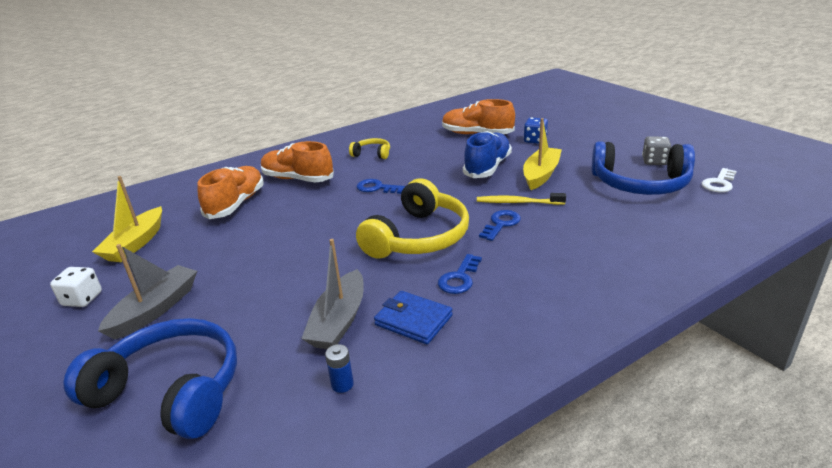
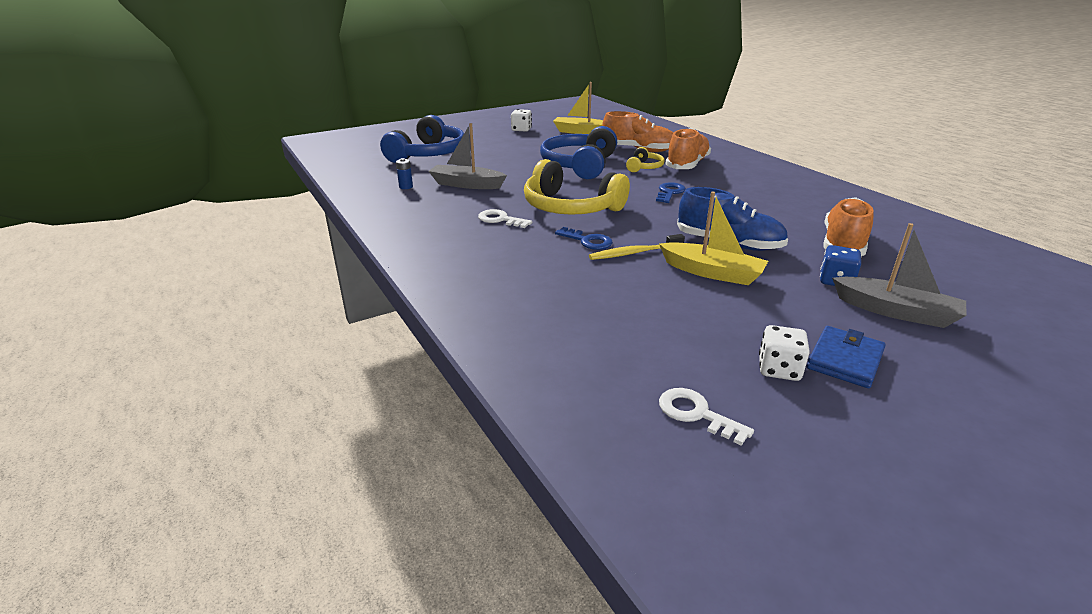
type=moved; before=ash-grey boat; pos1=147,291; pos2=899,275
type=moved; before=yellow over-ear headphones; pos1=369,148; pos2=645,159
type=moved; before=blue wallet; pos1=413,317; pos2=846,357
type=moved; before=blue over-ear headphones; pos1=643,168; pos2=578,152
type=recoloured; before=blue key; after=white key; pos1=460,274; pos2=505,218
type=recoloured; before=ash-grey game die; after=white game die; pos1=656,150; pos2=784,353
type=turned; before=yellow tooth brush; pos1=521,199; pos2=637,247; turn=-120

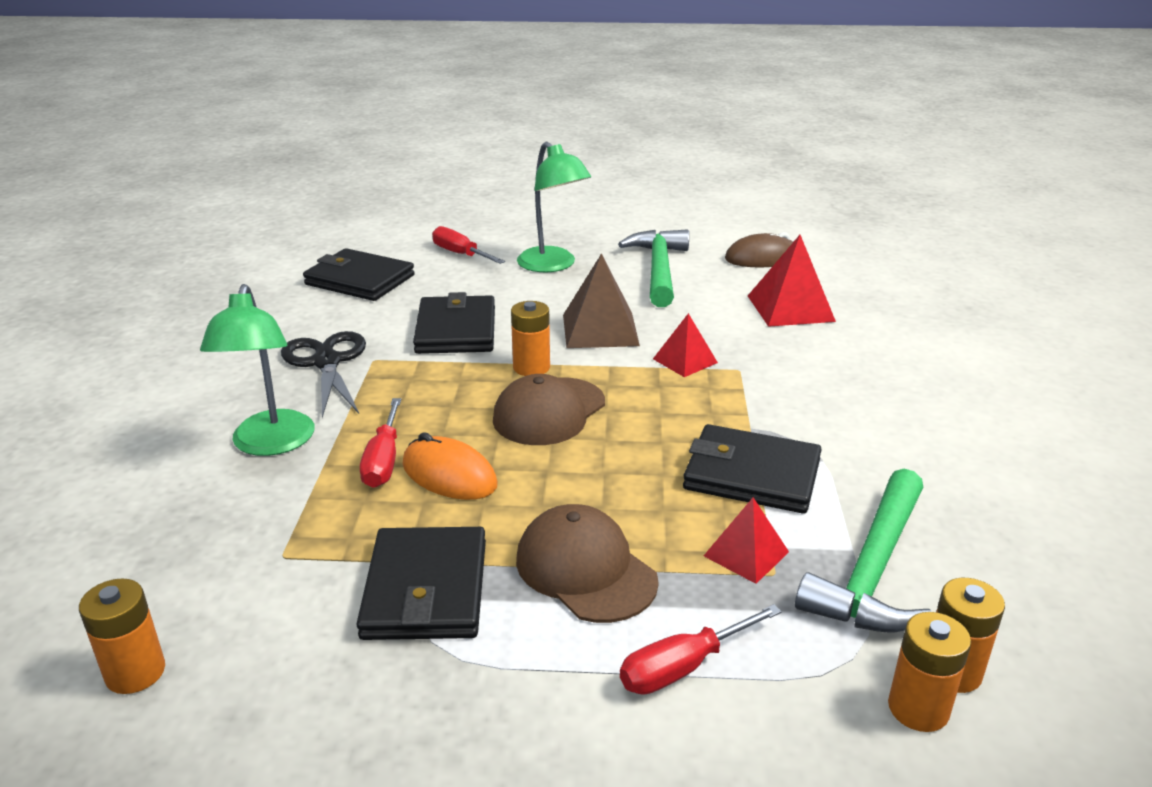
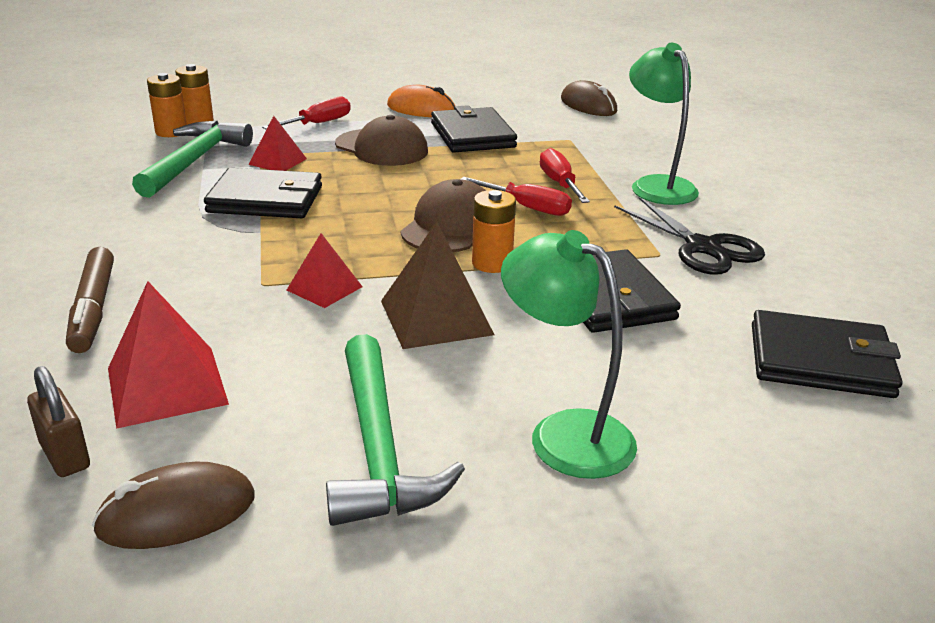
type=added; after=russet lock; pos2=58,421
type=added; after=russet marker pen; pos2=90,300
type=moved; before=orange computer mouse; pos1=450,466; pos2=421,101
type=moved; before=red hand screwdriver; pos1=468,245; pos2=516,196
type=replaced; before=orange power cell; after=russet computer mouse; pos1=122,636; pos2=589,98

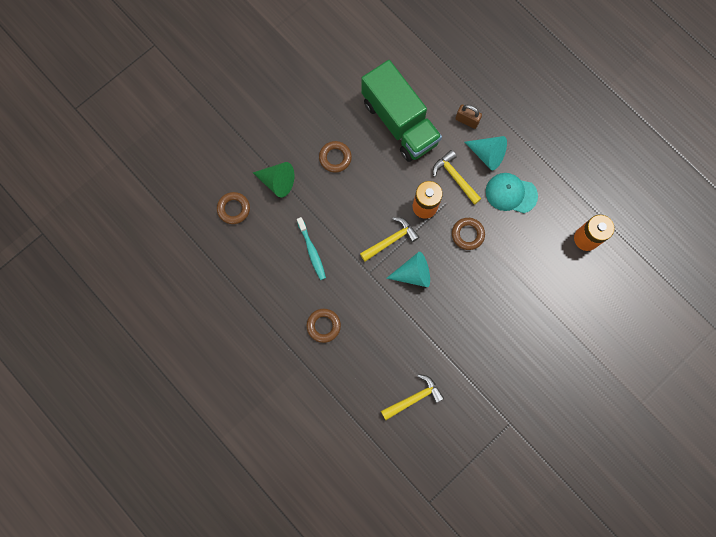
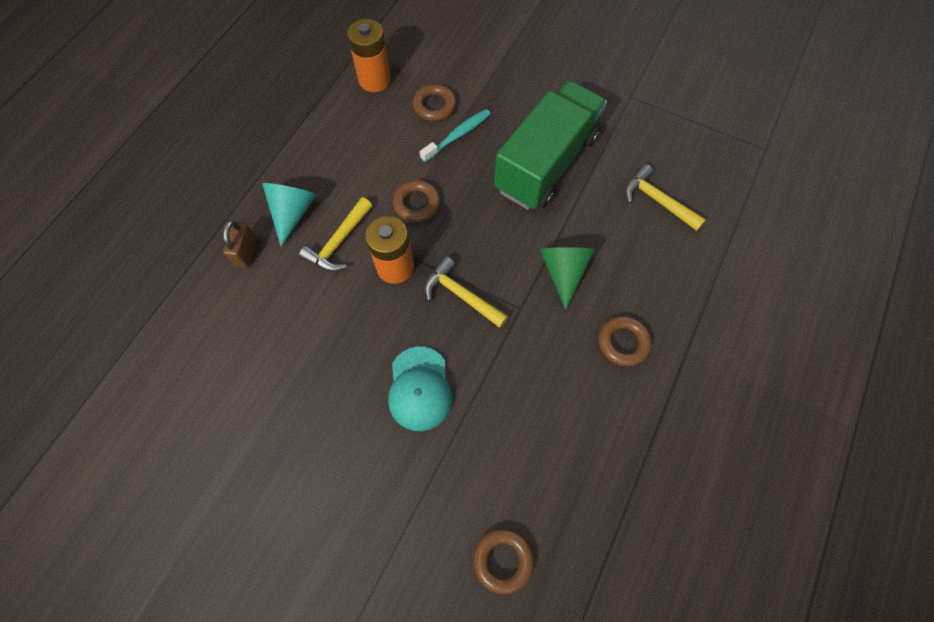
type=removed; before=aqua solid cone; pos1=408,269
type=moved; before=leaf-green solid cone; pos1=273,180; pos2=567,278
type=moved; before=aqua tooth brush; pos1=311,248; pos2=455,135
type=moved; before=russet ring; pos1=335,157; pos2=434,102
type=moved; before=leaf-green truck; pos1=401,111; pos2=550,145
type=moved; before=aqua peaked cap; pos1=512,193; pos2=420,388

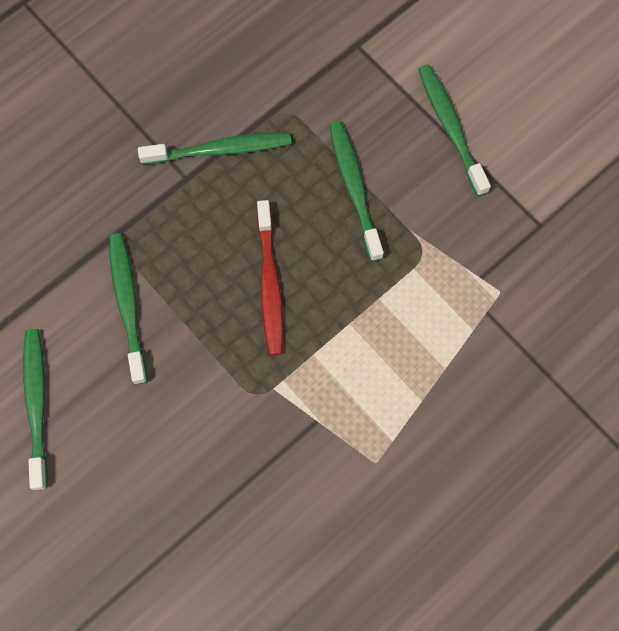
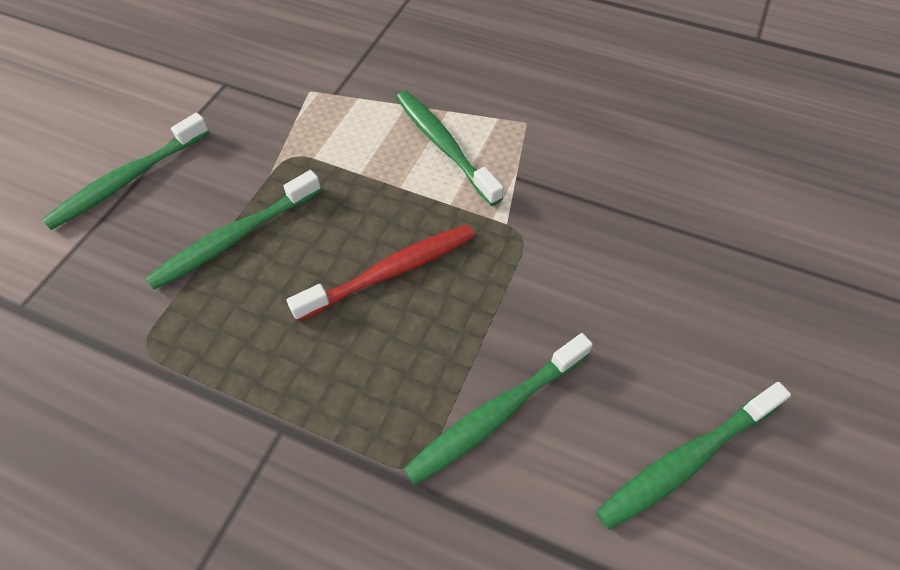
type=moved; before=leaf-green tooth brush; pos1=214,149; pos2=450,148

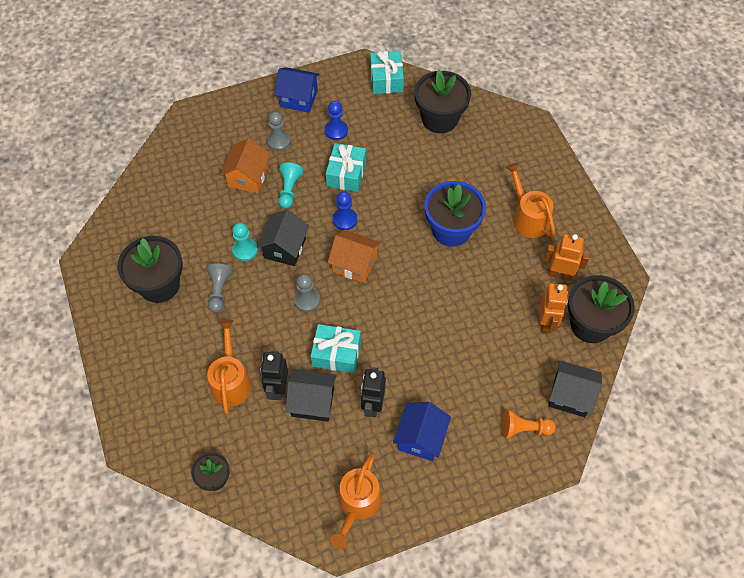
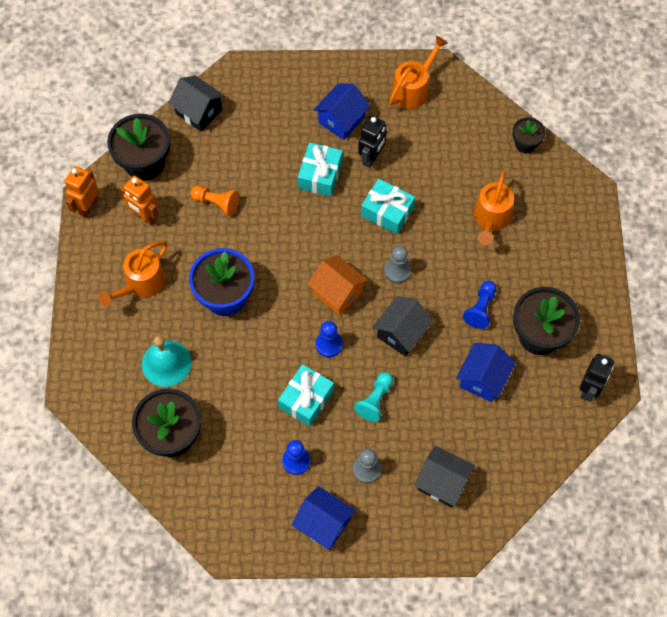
type=removed; before=orange house; pos1=245,166
type=removed; before=aqua pawn; pos1=245,242
type=added; after=aqua hand bell; pos2=166,361
type=added; after=blue house; pos2=486,372
type=moved; before=black robot; pos1=274,375; pos2=596,377
type=moved; before=black house; pos1=311,395; pos2=444,476
type=moved; before=aqua present; pos1=387,72; pos2=320,169
type=moved; before=orange pawn; pos1=529,423; pos2=215,201
type=moved; before=orange robot; pos1=554,308; pos2=81,192
type=recoloured; before=ash-grey pawn; after=blue pawn; pos1=219,288; pos2=479,305
type=turned; before=orange watering can; pos1=530,200; pos2=133,274; turn=45

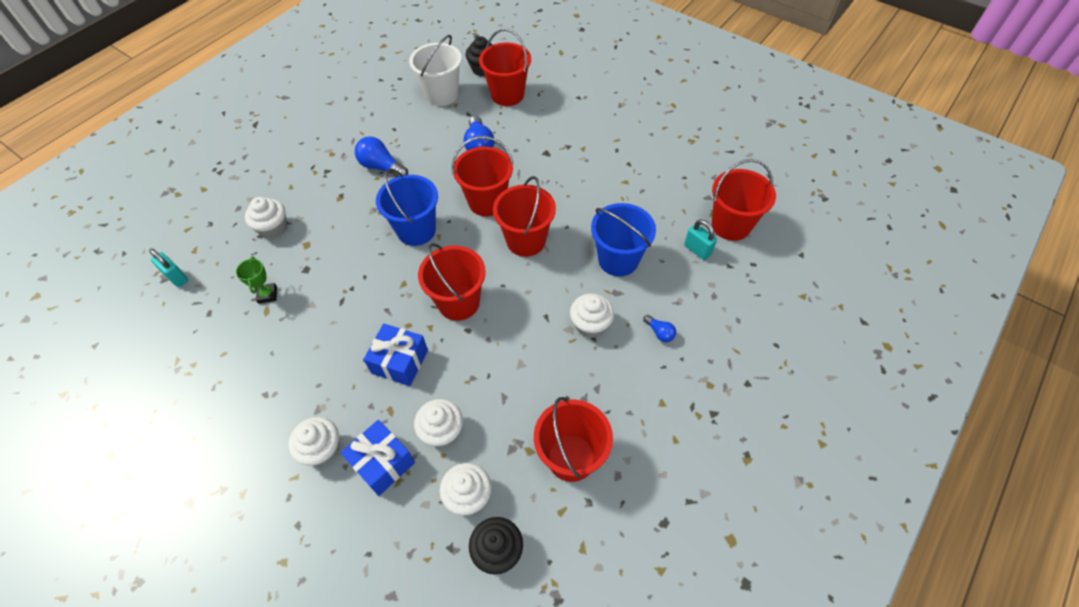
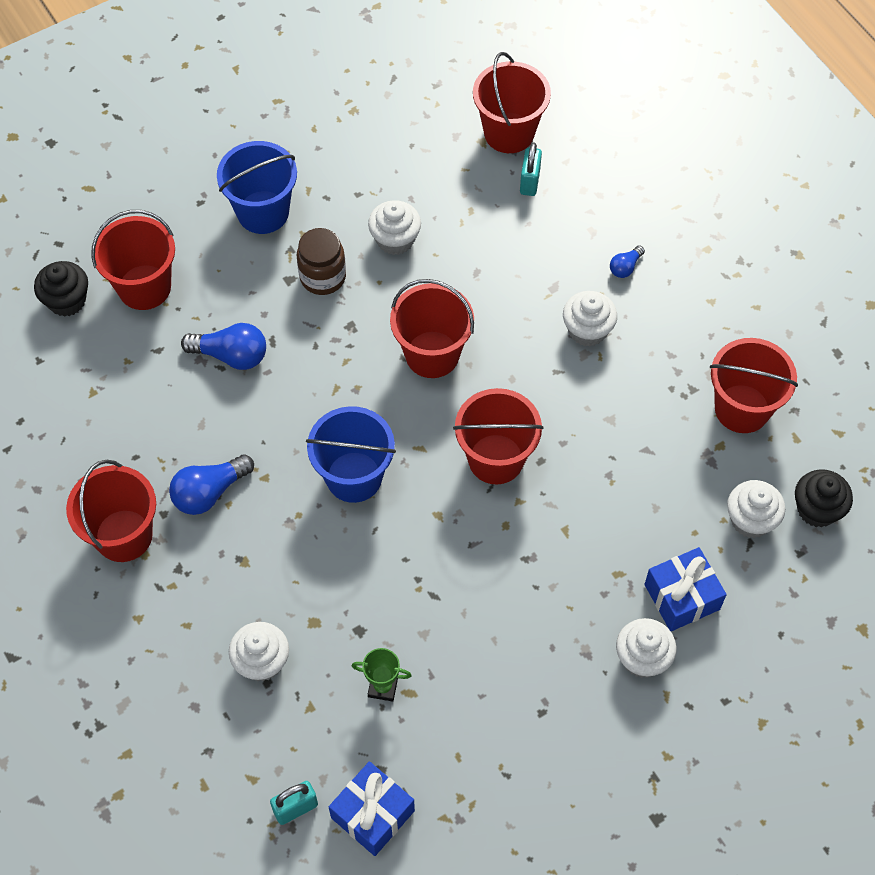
type=removed; before=white sand bucket; pos1=435,70
type=added; after=russet jar; pos2=321,261
type=moved; before=blue present; pos1=395,355; pos2=372,808
type=moved; before=white cupcake; pos1=438,423; pos2=394,227
type=moved; before=red sand bucket; pos1=482,176; pos2=111,511
type=moved; before=blue sand bucket; pos1=623,239; pos2=257,187
type=turned; before=blue bulb; pos1=659,328; pos2=627,261; turn=150
type=turned; before=aqua lock; pos1=700,240; pos2=531,169; turn=-60

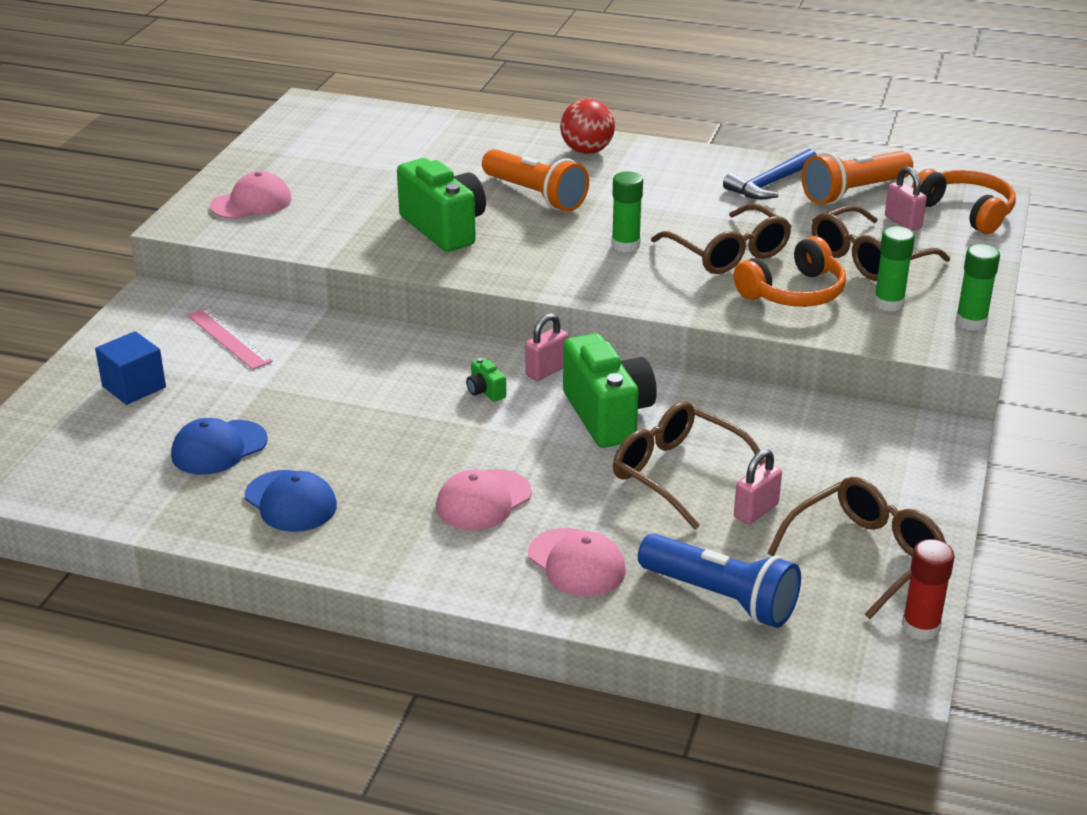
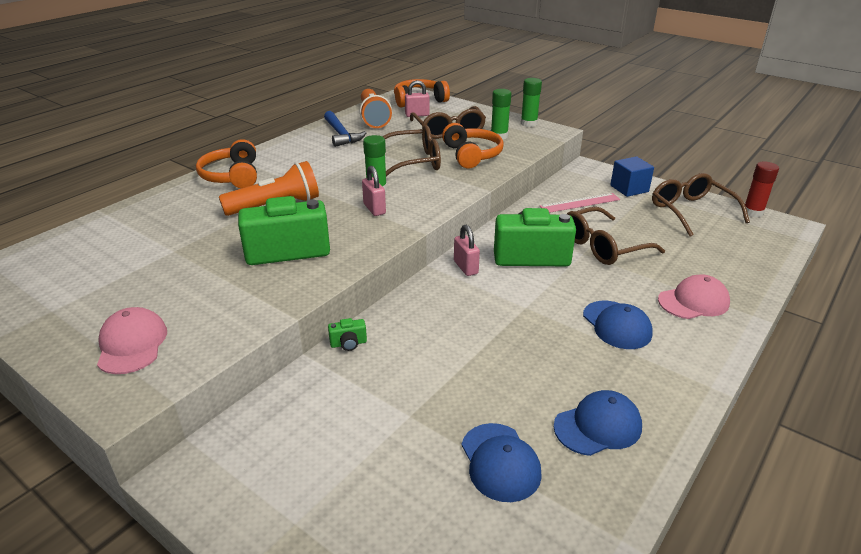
type=removed; before=blue torch; pos1=719,581
type=moved; before=blue block; pos1=130,368; pos2=632,176
type=moved; before=rose-pink straightedge; pos1=230,338; pos2=580,203
type=moved; before=leaf-green compact camera; pos1=486,380; pos2=347,334
type=moved; before=rose-pink lock; pos1=758,486; pos2=374,191
type=replaced; before=red play ball; after=orange over-ear headphones; pos1=587,126; pos2=226,163
type=recoloured; before=rose-pink peaked cap; after=blue peaked cap; pos1=484,499; pos2=618,325

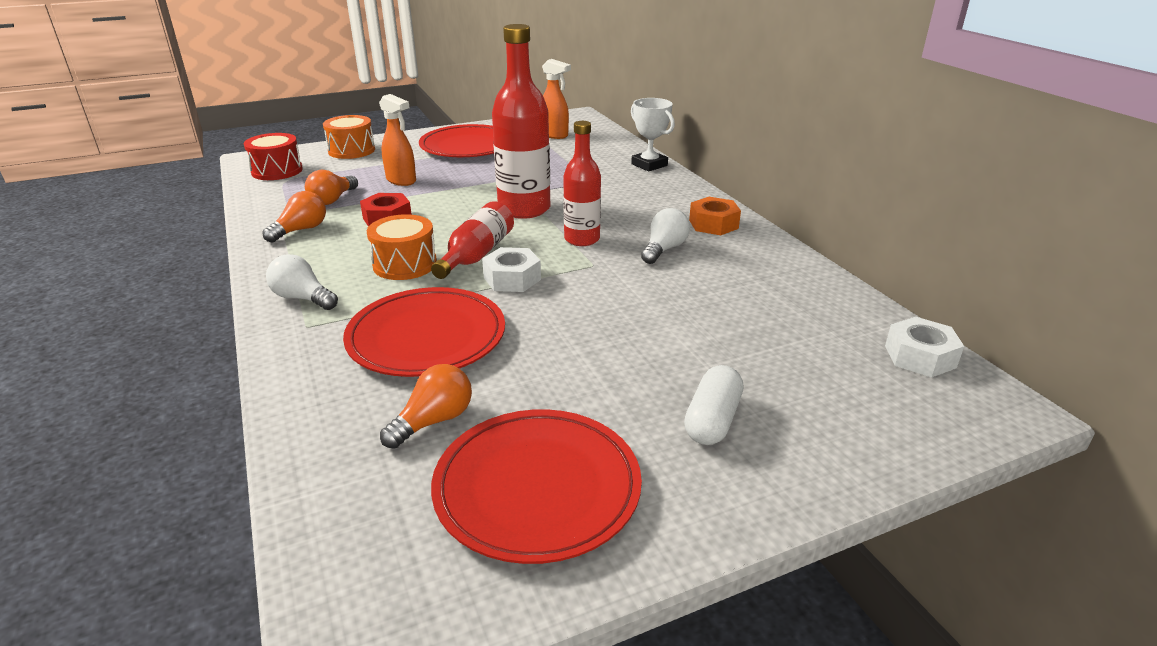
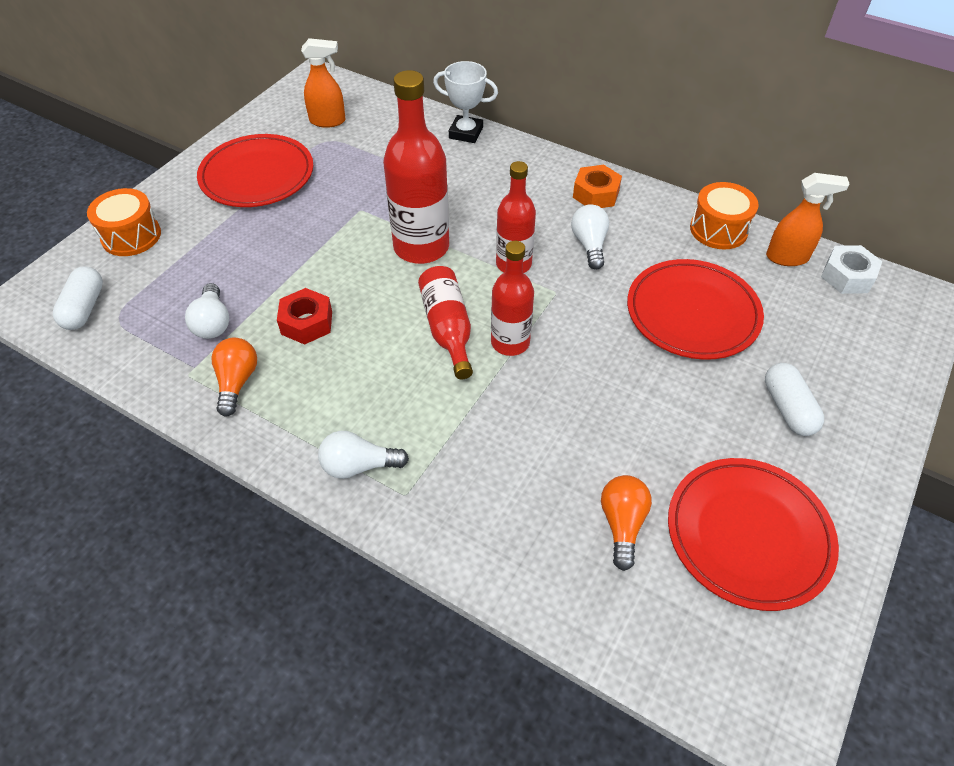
type=moved; before=red flat dish; pos1=424,332; pos2=695,309
type=moved; before=orange toy drum; pos1=402,247; pos2=724,215
type=moved; before=orange spray bottle; pos1=397,140; pos2=808,219
type=replaced; before=red toy drum; after=white capsule; pos1=273,156; pos2=78,298
type=replaced; before=white hex nut; after=red bottle; pos1=511,269; pos2=512,298
type=recoloured; before=orange bulb; after=white bulb; pos1=331,187; pos2=207,311

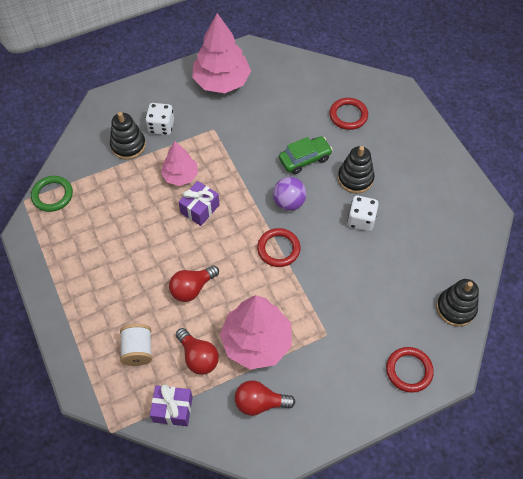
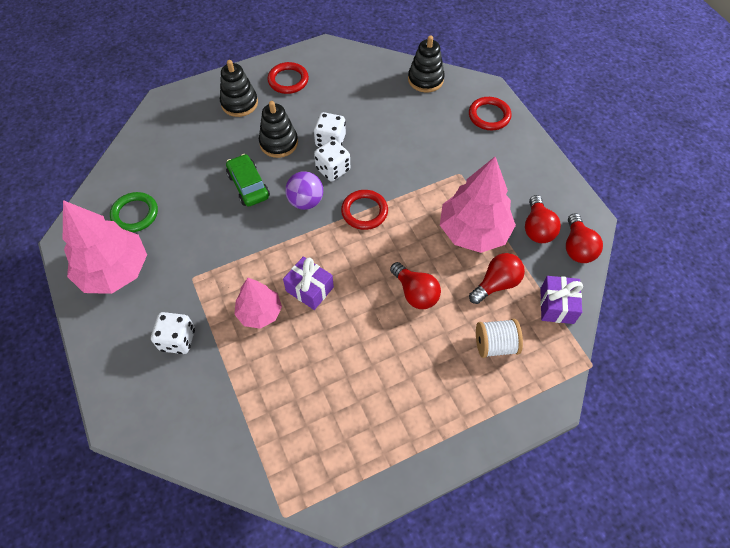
type=added; after=white game die; pos2=332,160
type=added; after=red bulb; pos2=584,238
type=moved; before=leaf-green ring; pos1=52,194; pos2=134,212
type=moved; before=black stacking rings; pos1=128,136; pos2=239,88
type=moved; before=red ring; pos1=348,114; pos2=288,78

